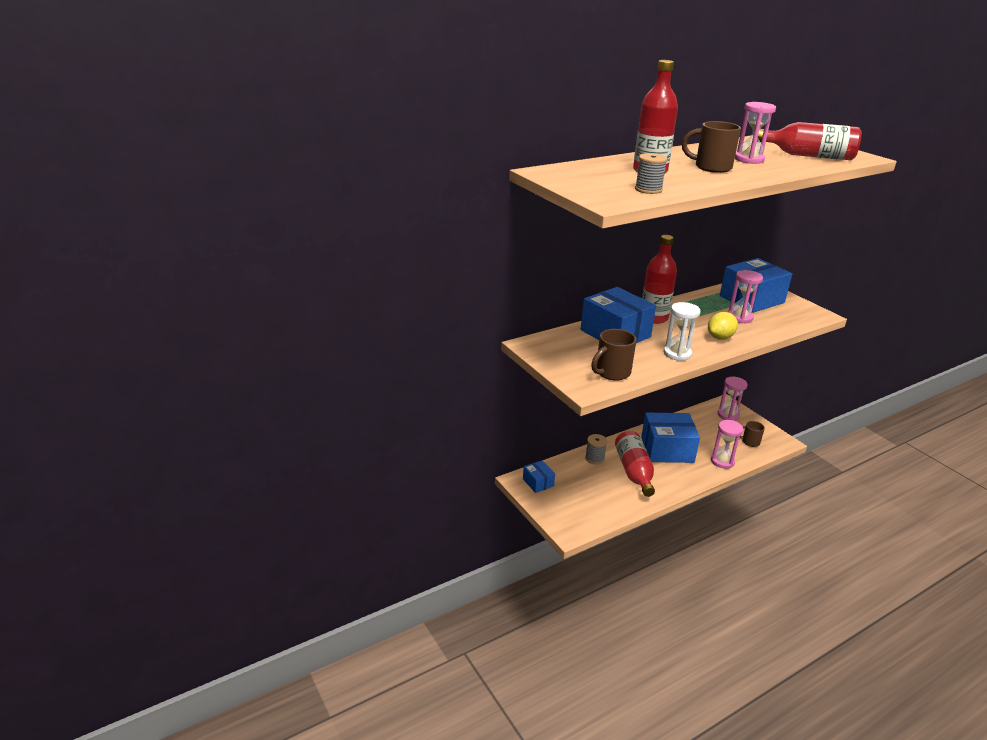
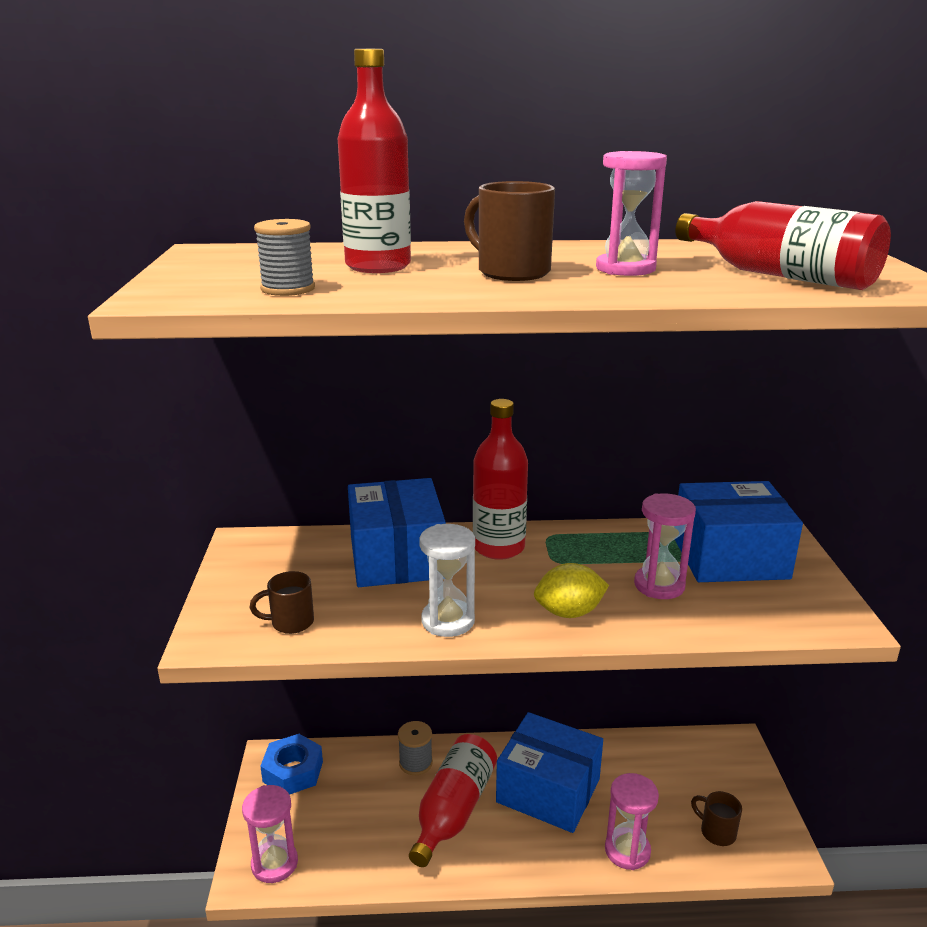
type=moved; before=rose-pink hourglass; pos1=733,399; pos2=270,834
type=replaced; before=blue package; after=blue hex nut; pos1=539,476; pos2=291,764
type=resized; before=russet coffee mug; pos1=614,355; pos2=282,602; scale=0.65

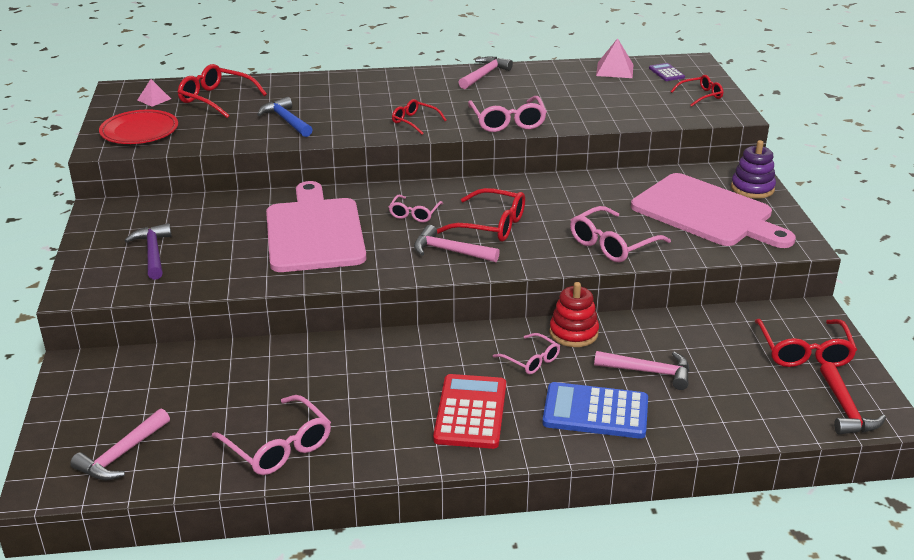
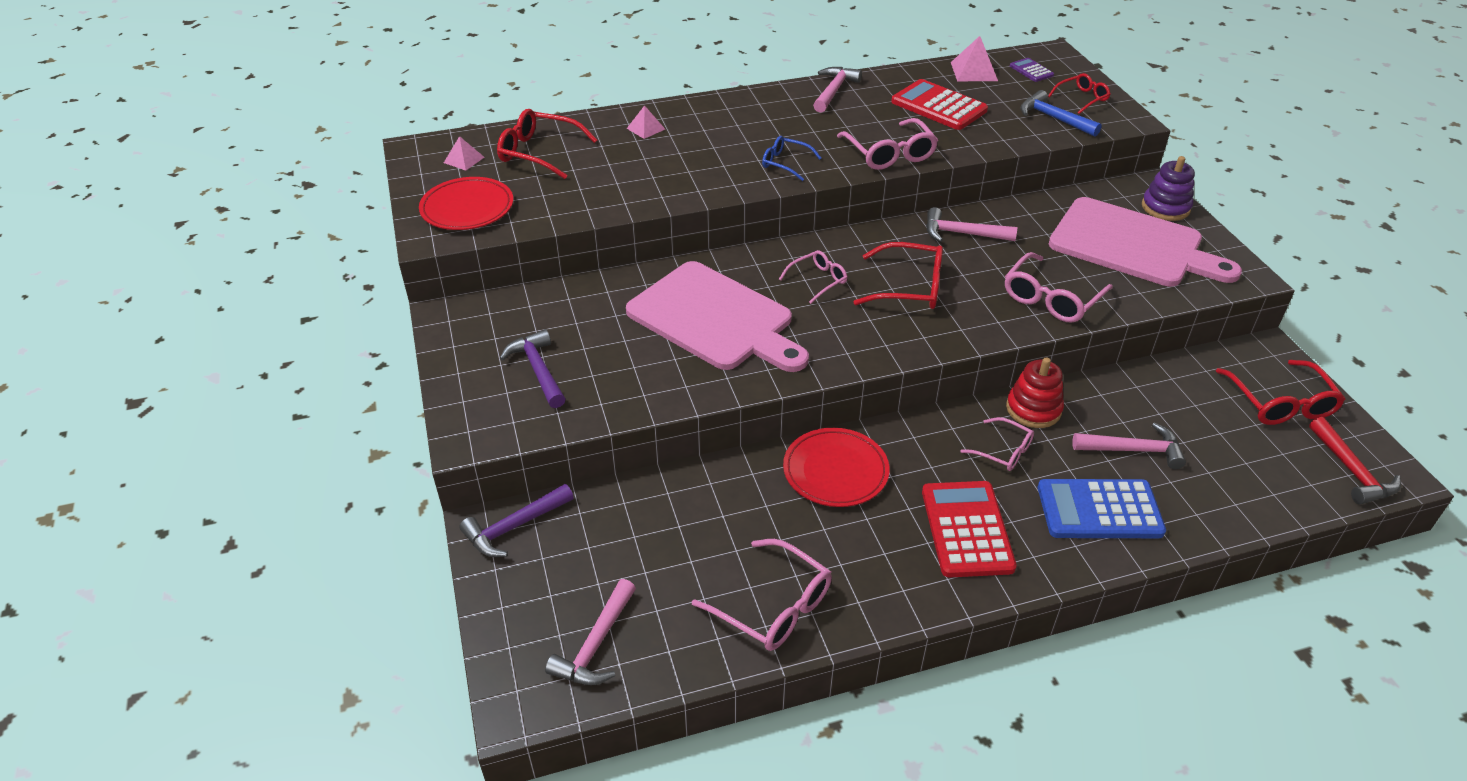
type=added; after=purple hammer; pos2=516,520
type=added; after=rose-pink solid pyramid; pos2=646,122
type=added; after=red flat dish; pos2=836,467
type=added; after=red pocket calculator; pos2=939,104
type=moved; before=blue hammer; pos1=285,117; pos2=1061,113
type=moved; before=rose-pink hammer; pos1=457,243; pos2=971,224
type=recoloured; before=red glasses; after=blue glasses; pos1=419,117; pos2=791,158
type=turned; before=rose-pink bread board; pos1=316,226; pos2=717,316; turn=150
type=turned; before=rose-pink glasses; pos1=416,208; pos2=813,277; turn=-135

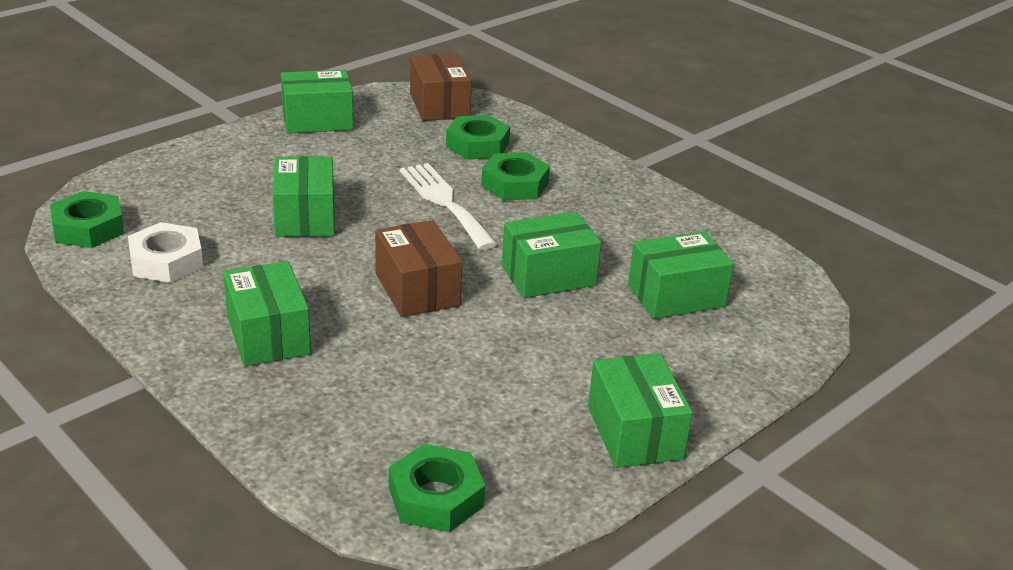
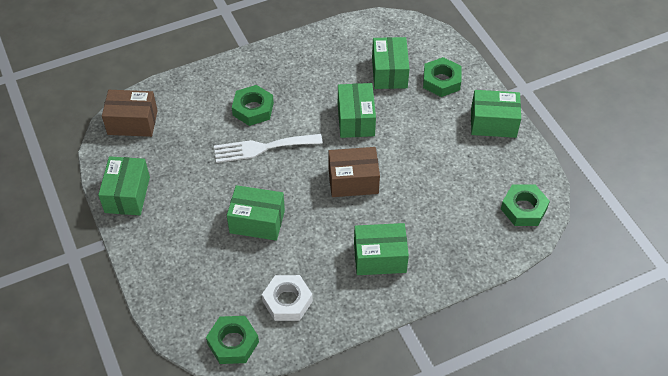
type=moved; before=leaf-green hex nut; pos1=478,137; pos2=442,77

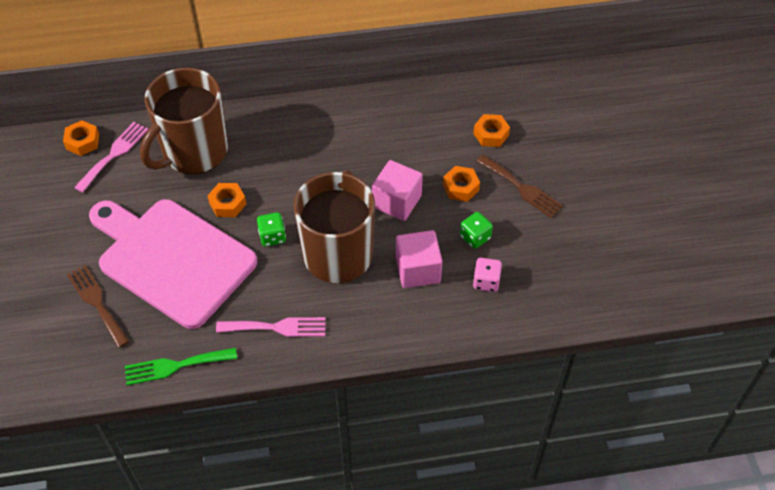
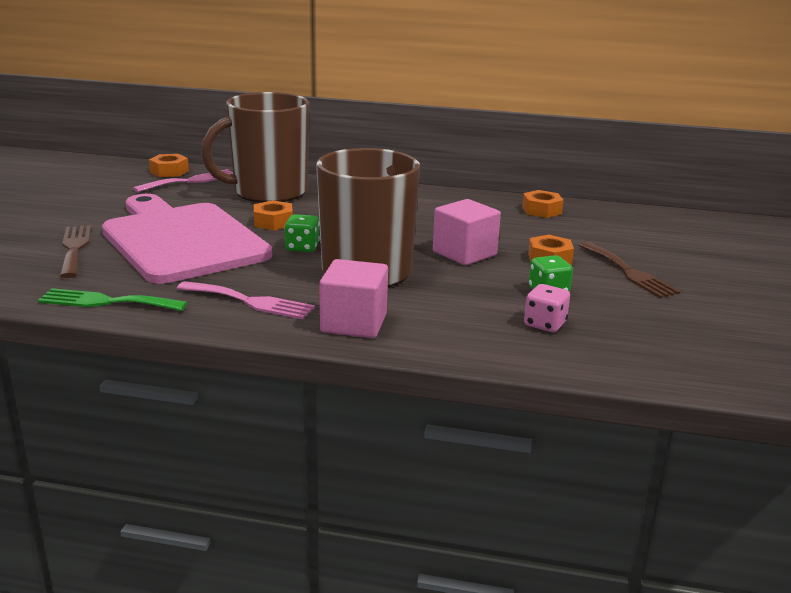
type=moved; before=rose-pink block; pos1=419,259; pos2=353,298
type=moved; before=orange hex nut; pos1=491,130; pos2=543,204

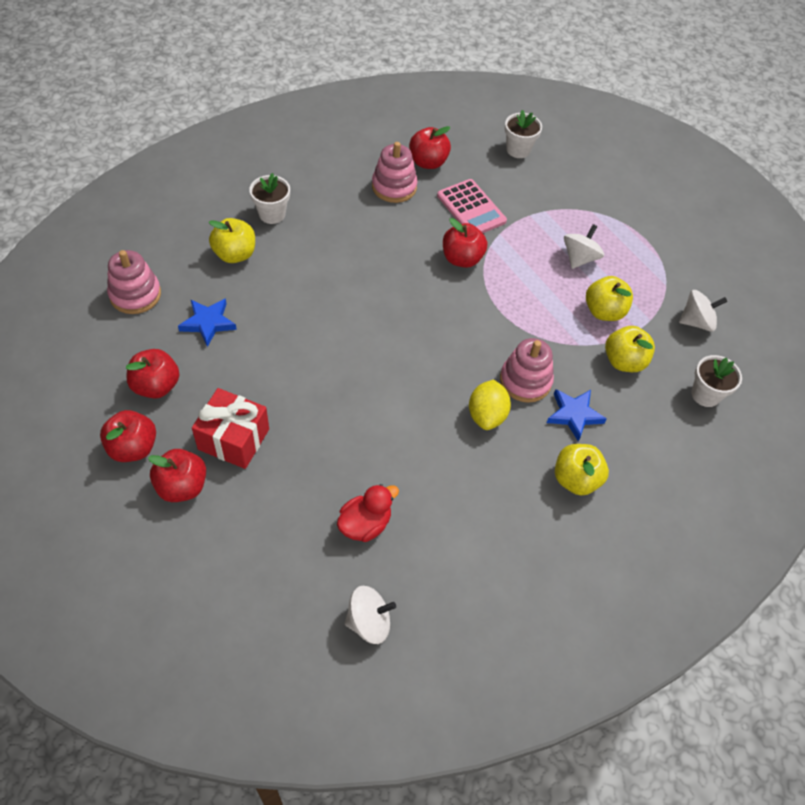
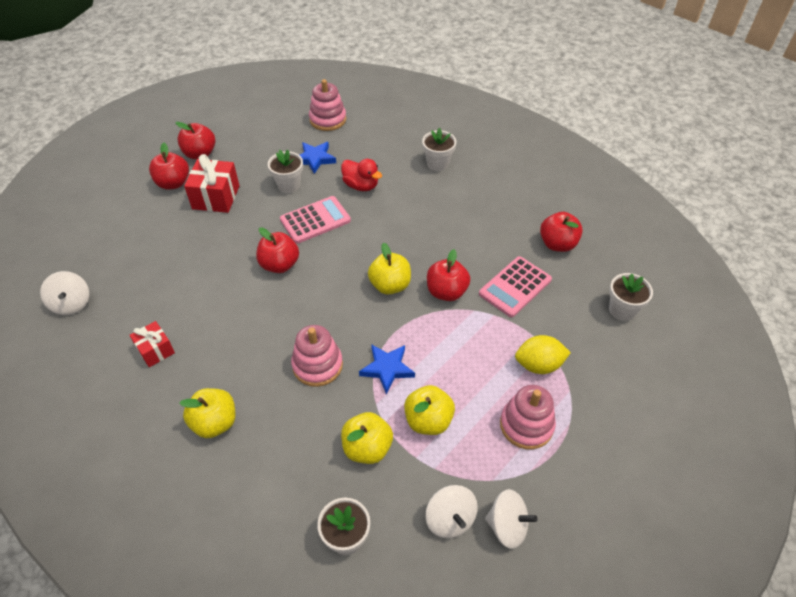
type=added; after=red present; pos2=152,344
type=added; after=white potted plant; pos2=285,171
type=added; after=rose-pink pocket calculator; pos2=315,220
type=moved; before=red toy apple; pos1=153,374; pos2=277,250
type=moved; before=yellow toy apple; pos1=232,240; pos2=389,269
type=moved; before=red rubber duck; pos1=368,513; pos2=361,175
type=moved; before=rose-pink stacking rings; pos1=395,172; pos2=528,417
type=moved; before=yellow lemon; pos1=490,404; pos2=543,354
type=moved; before=blue star; pos1=577,415; pos2=387,369
type=moved; before=white whirligig; pos1=584,246; pos2=511,519

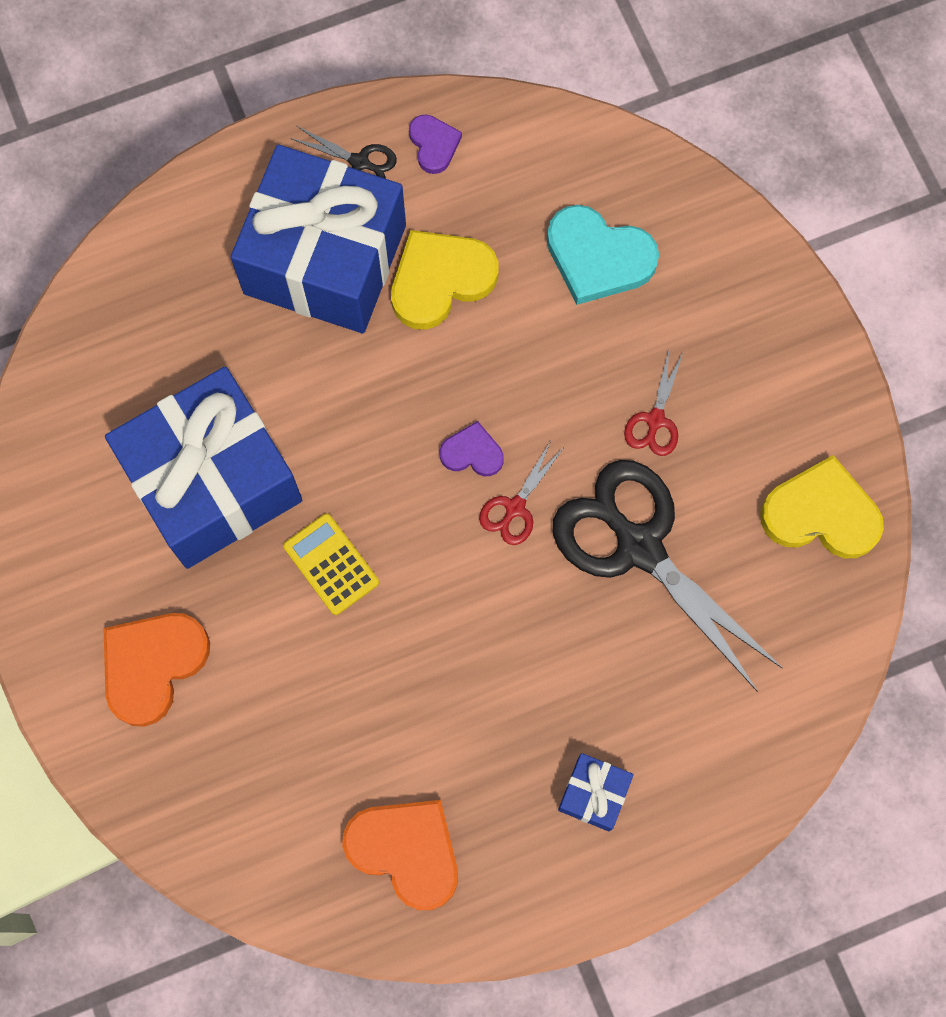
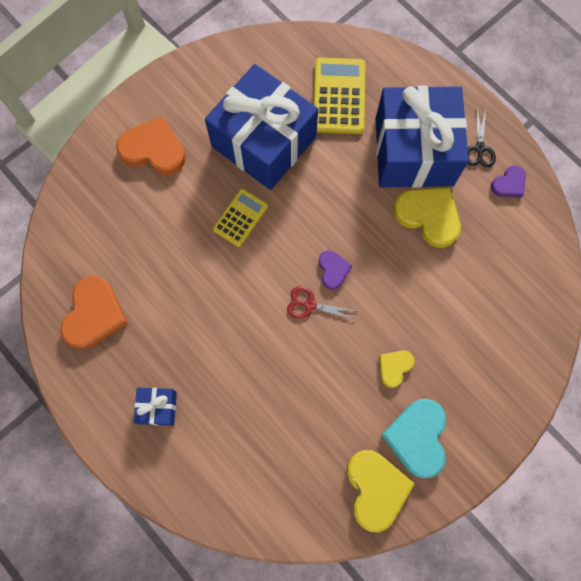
type=removed; before=black scissors; pos1=668,576
type=added; after=yellow pocket calculator; pos2=340,96
type=moved; before=aqua heart; pos1=603,255; pos2=413,438
type=replaced; before=red scissors; after=yellow heart; pos1=653,403; pos2=397,369

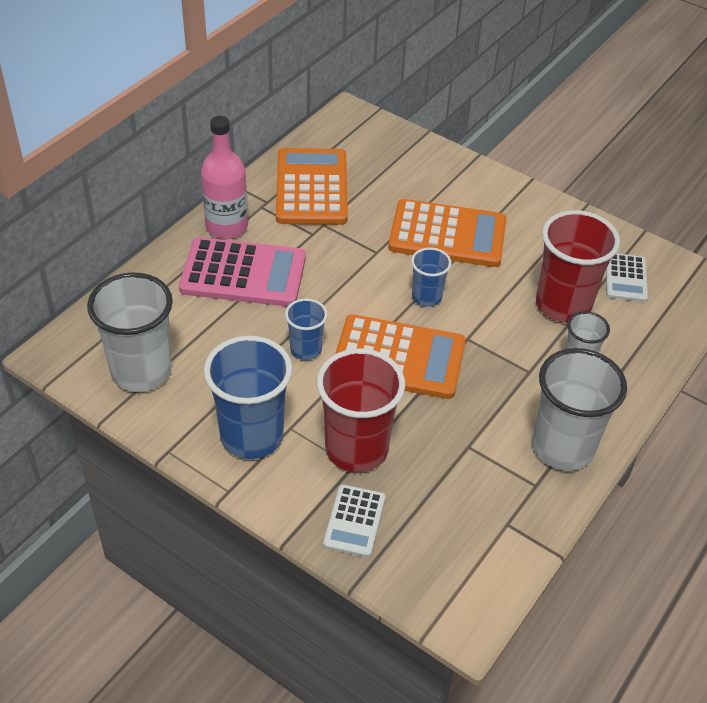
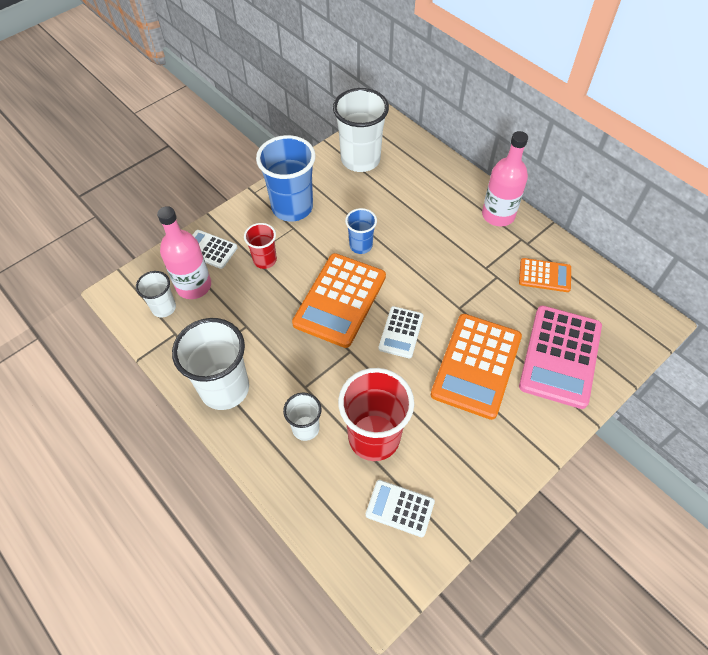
type=added; after=white cup; pos2=156,294
type=added; after=rose-pink bottle; pos2=184,252
type=moved; before=rose-pink pocket calculator; pos1=242,272; pos2=560,357
type=replaced; before=blue cup; after=white pocket calculator; pos1=431,277; pos2=401,332
type=resized; before=orange pocket calculator; pos1=312,186; pos2=545,275; scale=0.53
type=resized; before=red cup; pos1=361,410; pos2=260,246; scale=0.54

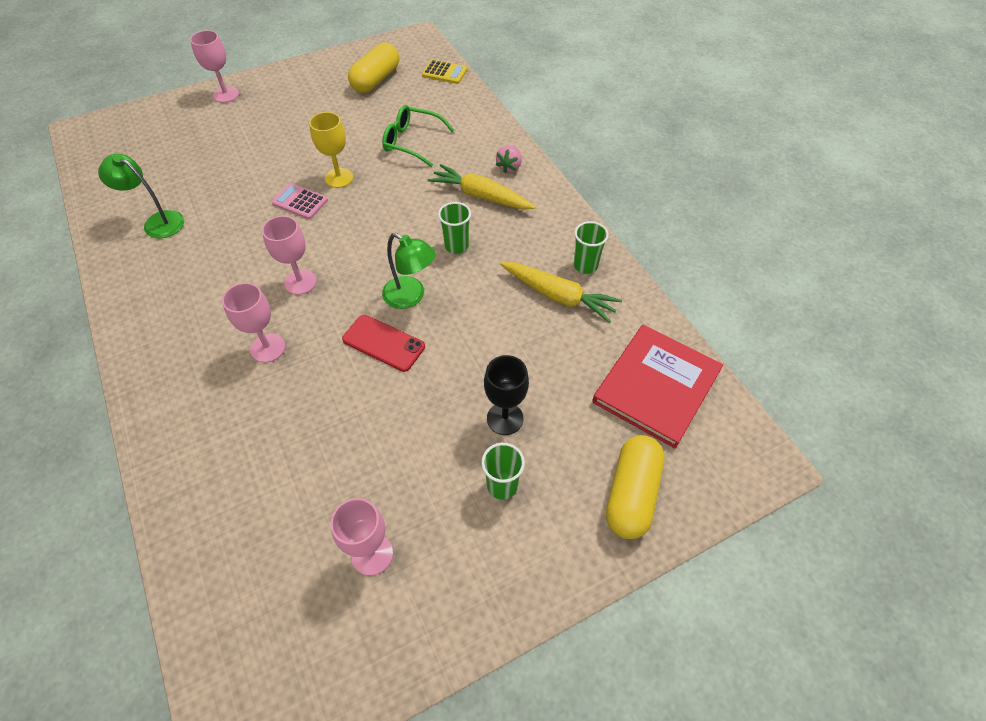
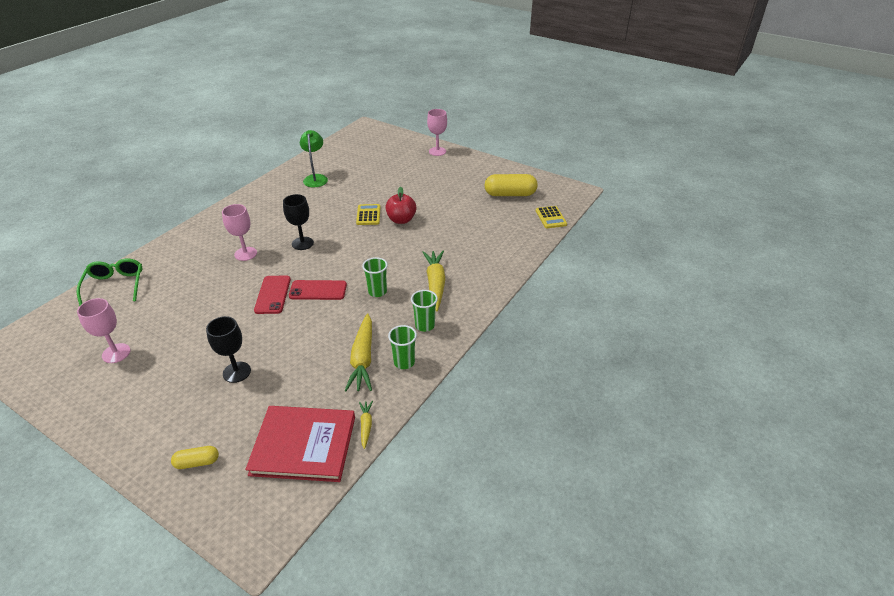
type=removed; before=rose-pink strawberry; pos1=509,160
type=added; after=yellow root vegetable; pos2=366,425
type=moved; before=leaf-green glasses; pos1=418,136; pos2=109,282
type=moved; before=leaf-green cup; pos1=503,471; pos2=424,311
type=replaced; before=yellow goblet; after=red toy apple; pos1=331,150; pos2=401,205
type=replaced; before=leaf-green lamp; after=red smartphone; pos1=409,271; pos2=318,290
type=recoloured; before=rose-pink goblet; after=black goblet; pos1=289,255; pos2=298,222
type=recoloured; before=rose-pink pocket calculator; after=yellow pocket calculator; pos1=300,201; pos2=368,214
type=resized; before=yellow capsule; pos1=635,487; pos2=195,457; scale=0.53

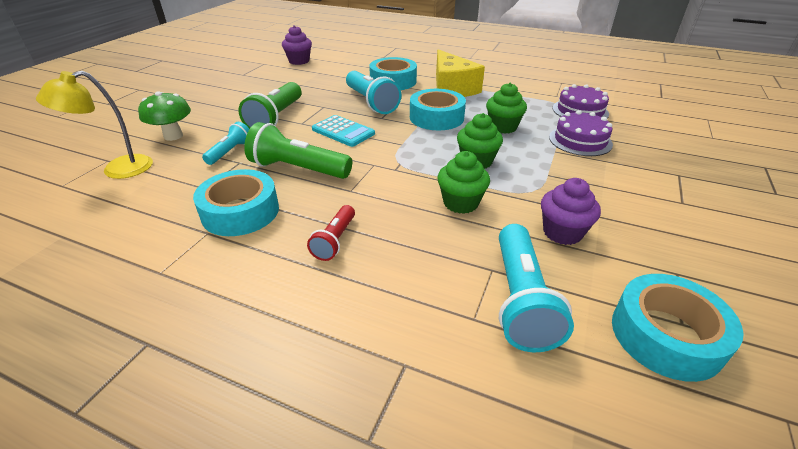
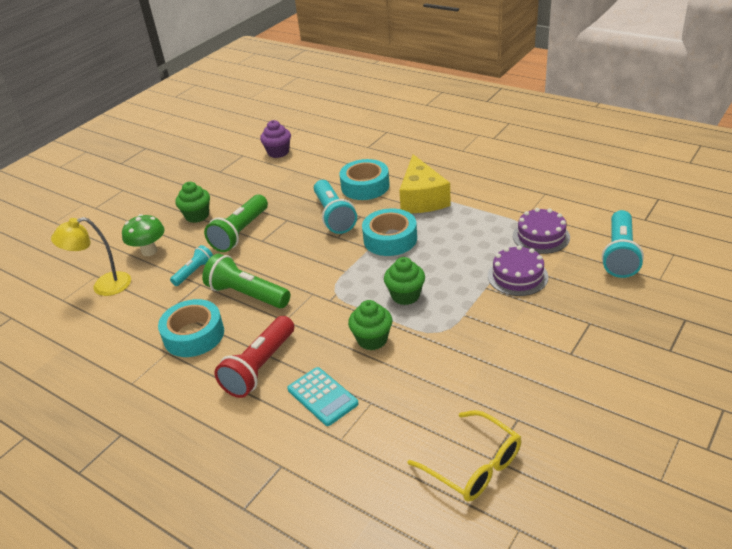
type=removed; before=purple cupcake; pos1=571,211
type=moved; before=aqua pocket calculator; pos1=343,131; pos2=323,396
type=moved; before=leaf-green cupcake; pos1=506,108; pos2=192,202
type=moved; before=aqua torch; pos1=536,288; pos2=623,244
type=replaced; before=aqua tape; after=yellow glasses; pos1=678,328; pos2=464,456
type=resized; before=red torch; pos1=331,233; pos2=254,357; scale=1.75

